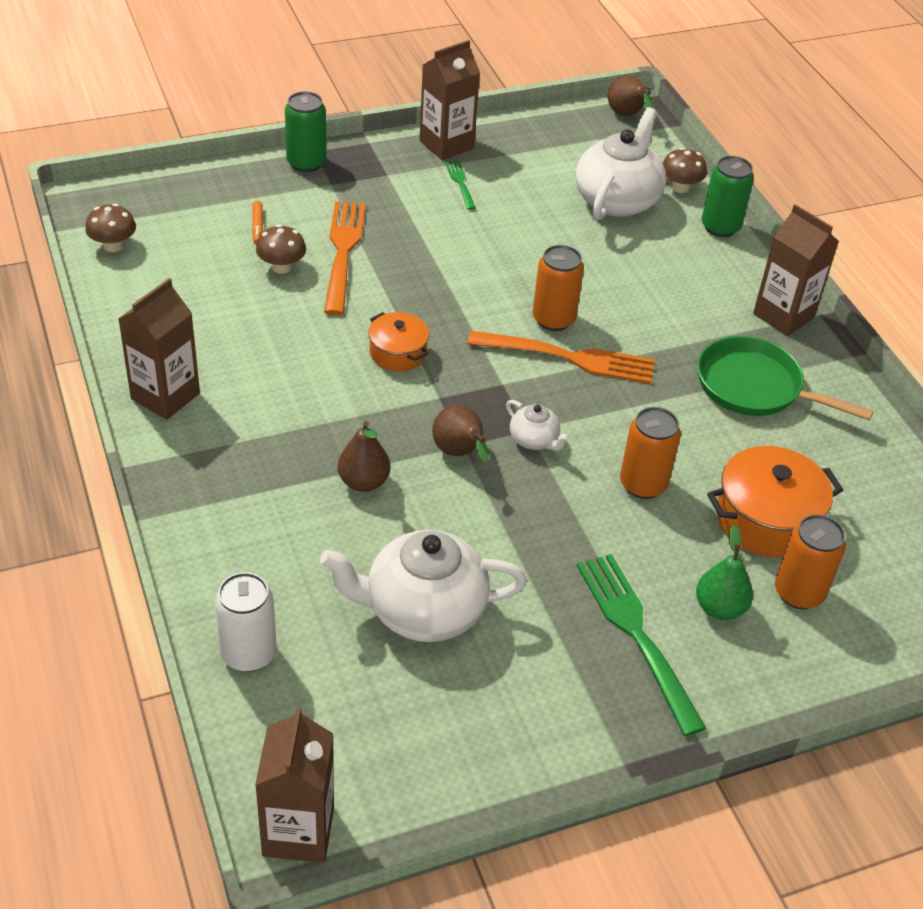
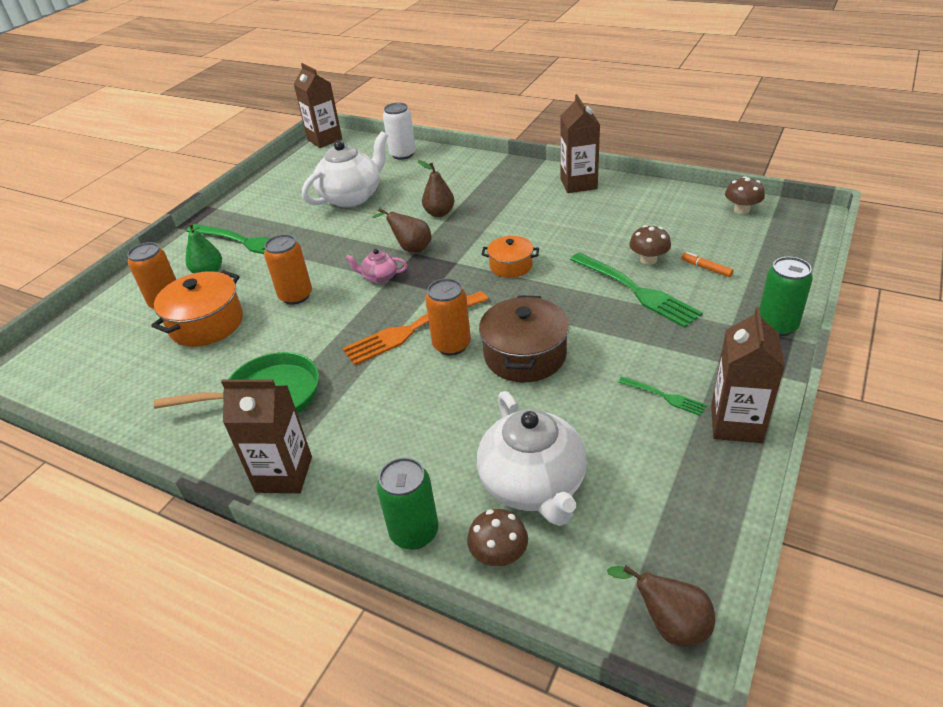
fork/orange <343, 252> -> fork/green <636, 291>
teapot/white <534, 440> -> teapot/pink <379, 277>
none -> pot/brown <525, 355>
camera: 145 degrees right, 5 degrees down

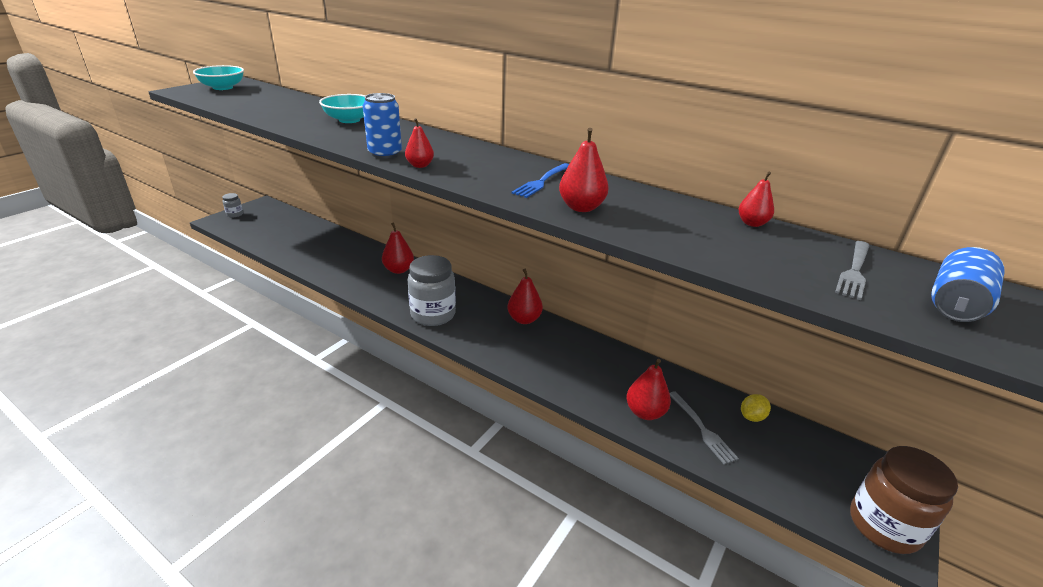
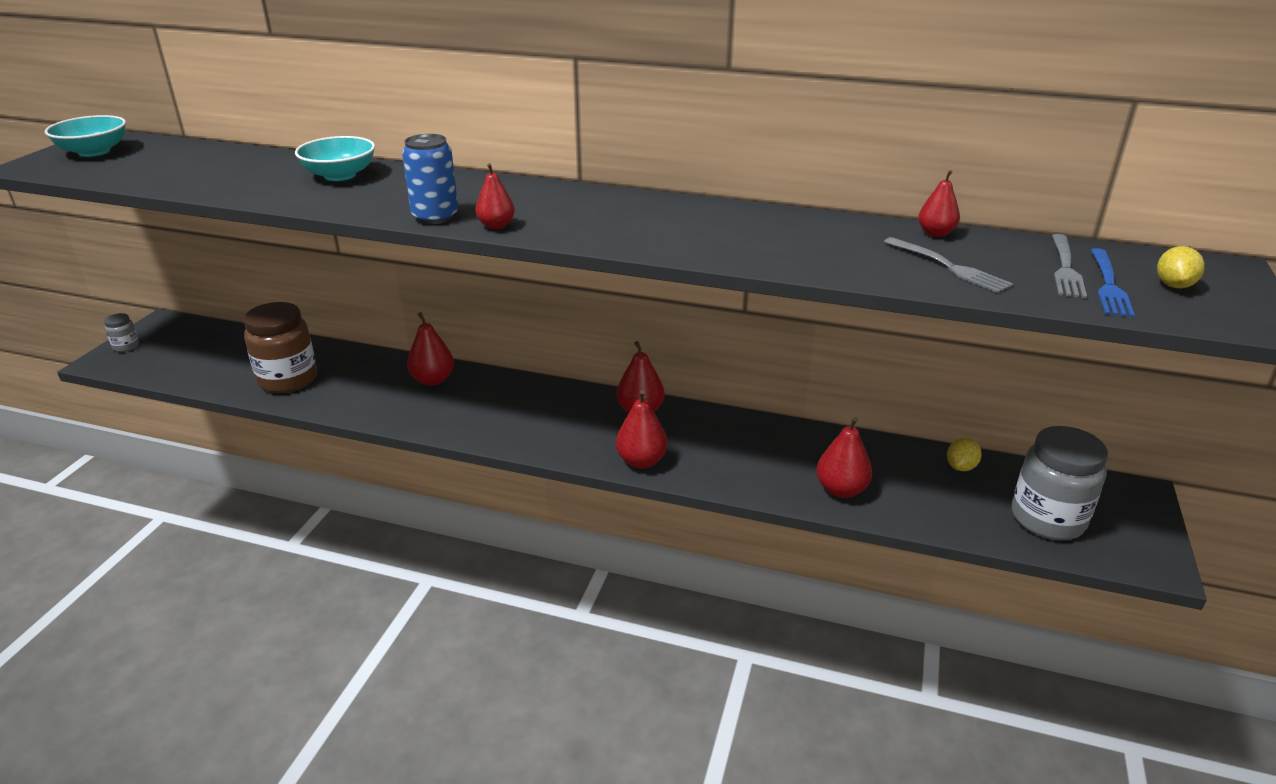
pear/red <581, 207> -> pear/red <641, 461>, move
fork/blue <542, 181> -> fork/blue <1108, 285>, move
can/blue <955, 304> -> lemon/yellow <1173, 285>
jar/grey <433, 314> -> jar/grey <1047, 519>, move
fork/grey <702, 429> -> fork/grey <949, 267>, move
jar/brown <884, 526> -> jar/brown <288, 380>, move
camera: 15 degrees left, 0 degrees up

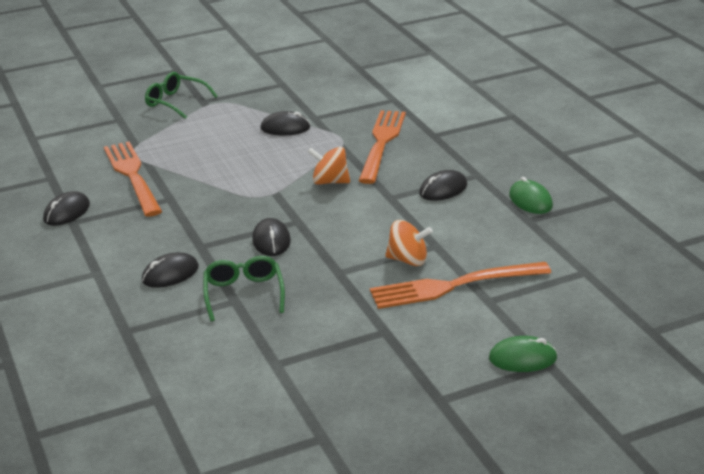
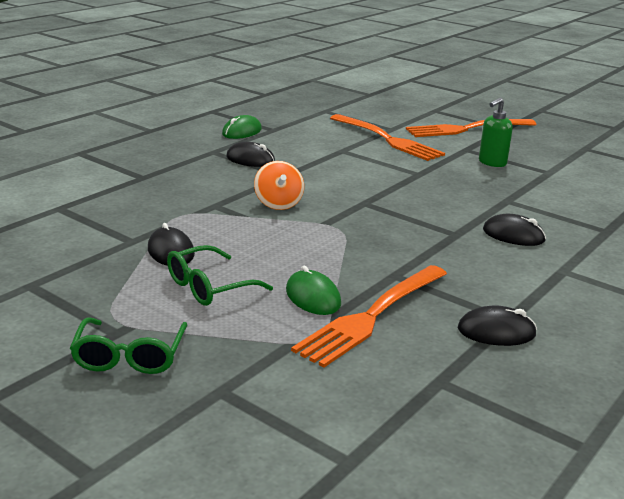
fork/orange <382, 143> -> fork/orange <467, 129>, move
mouse/black <271, 241> -> none
spinning top/orange <408, 260> -> none
glasses/green <243, 293> -> glasses/green <209, 287>, move
mouse/green <522, 358> -> mouse/green <313, 297>, move
none -> soap dispenser/green <492, 163>
camera: 120 degrees left, 5 degrees down

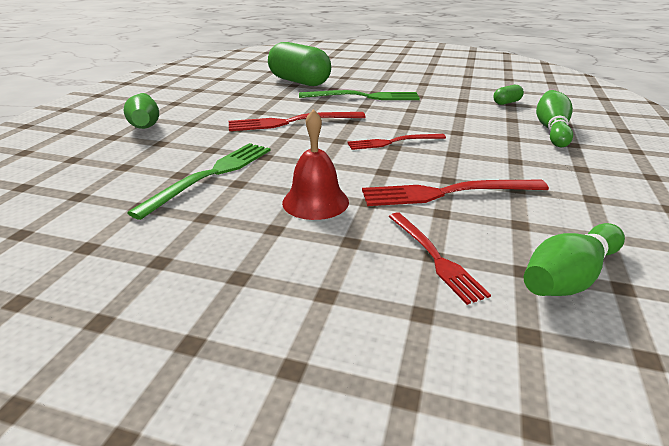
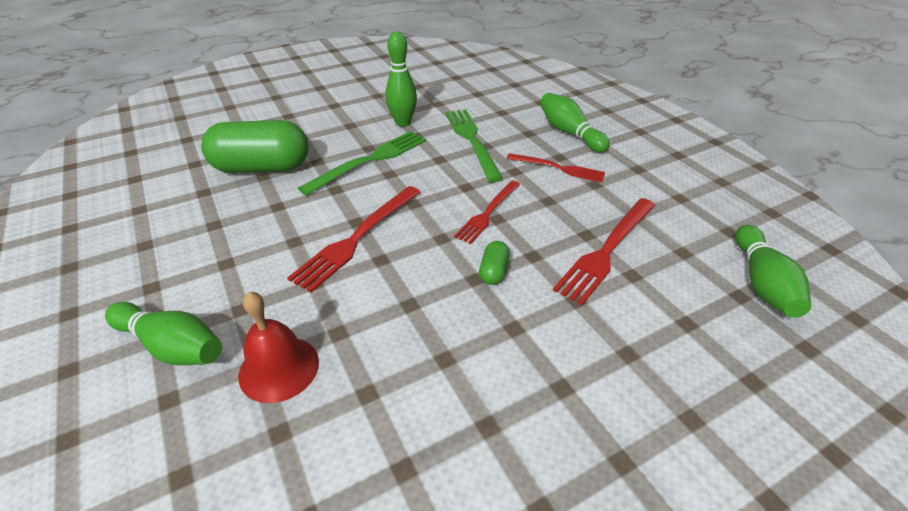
capsule/green <506, 102> -> capsule/green <493, 271>, move
bell/red <315, 202> -> bell/red <279, 368>, move
fork/green <211, 175> -> fork/green <472, 141>, move
fork/red <434, 257> -> fork/red <558, 168>, move
none -> bowling pin/green <403, 123>
camera: 45 degrees left, 10 degrees up

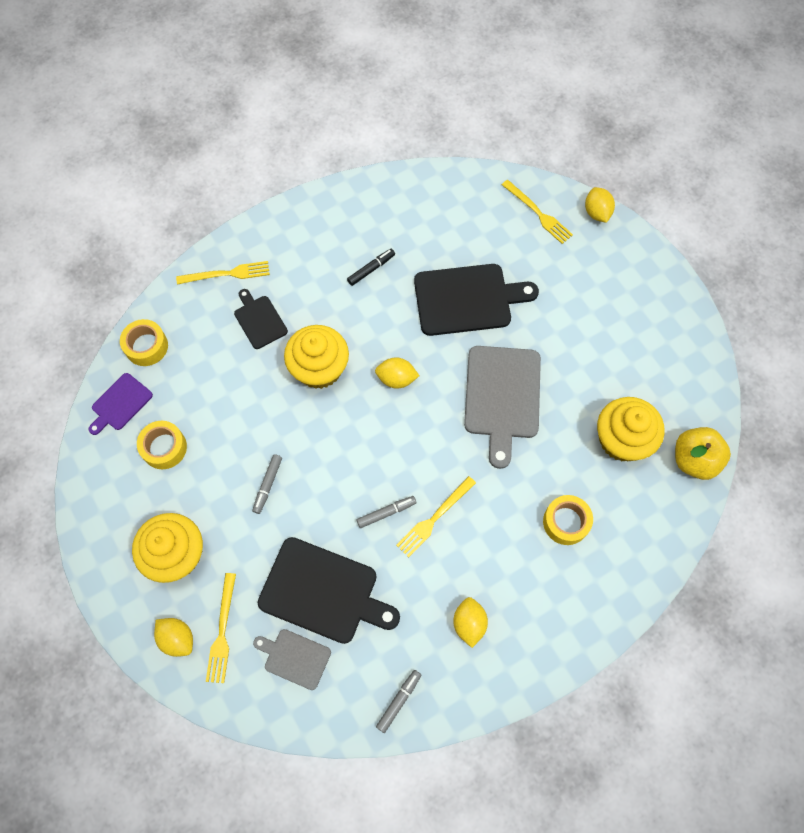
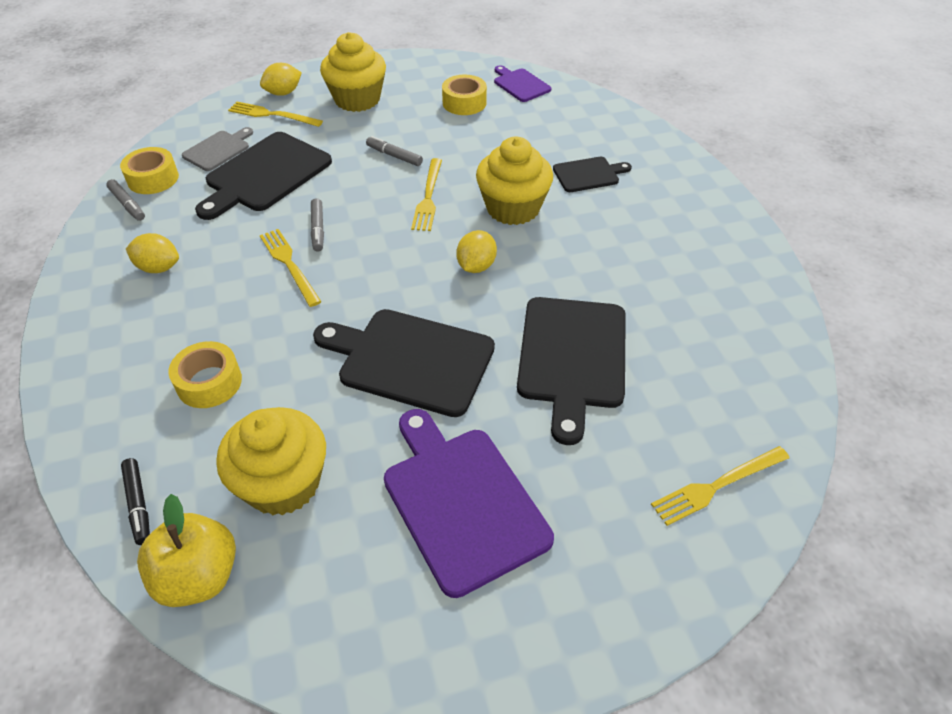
lemon/yellow <596, 213> -> none
marker/black <371, 269> -> marker/black <138, 504>, move
fork/yellow <227, 274> -> fork/yellow <428, 197>, move
tape/yellow <146, 346> -> tape/yellow <153, 179>, move
cutting board/grey <502, 397> -> cutting board/black <410, 360>
none -> cutting board/purple <462, 501>
camera: 105 degrees right, 20 degrees down

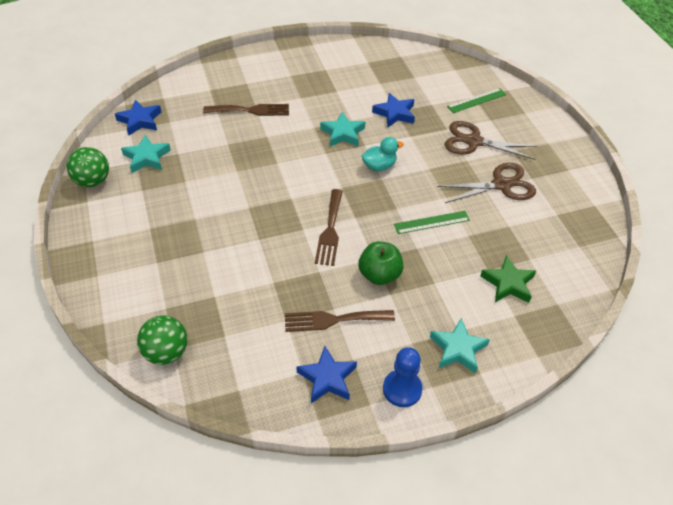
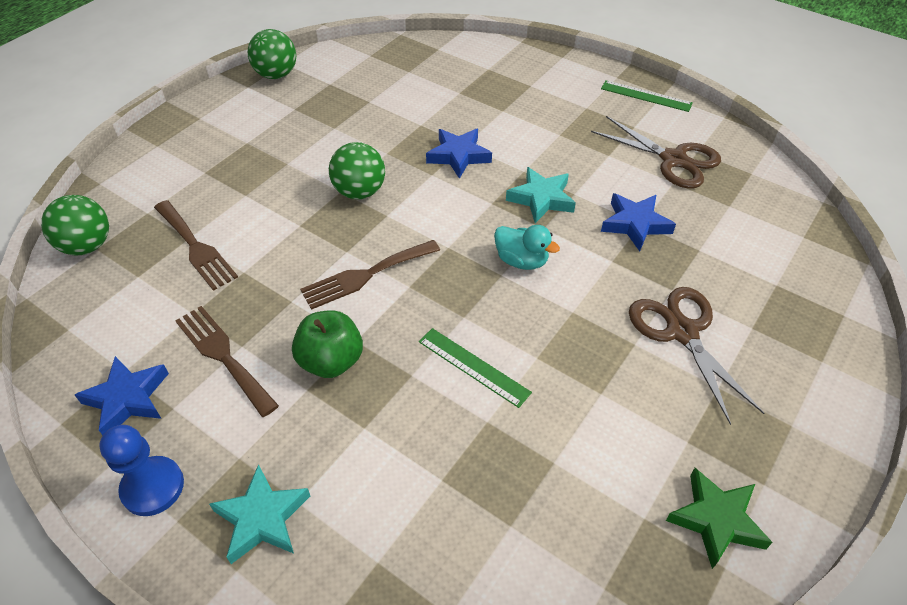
ruler/green <476, 100> -> ruler/green <646, 96>, move
star/blue <140, 120> -> star/blue <458, 156>, move
fork/brown <251, 110> -> fork/brown <196, 247>, move
star/turquoise <146, 157> -> none
scissors/brown <501, 185> -> scissors/brown <673, 159>, move
star/green <508, 283> -> star/green <716, 520>, move
none -> ball/green <359, 192>
camera: 55 degrees right, 0 degrees up

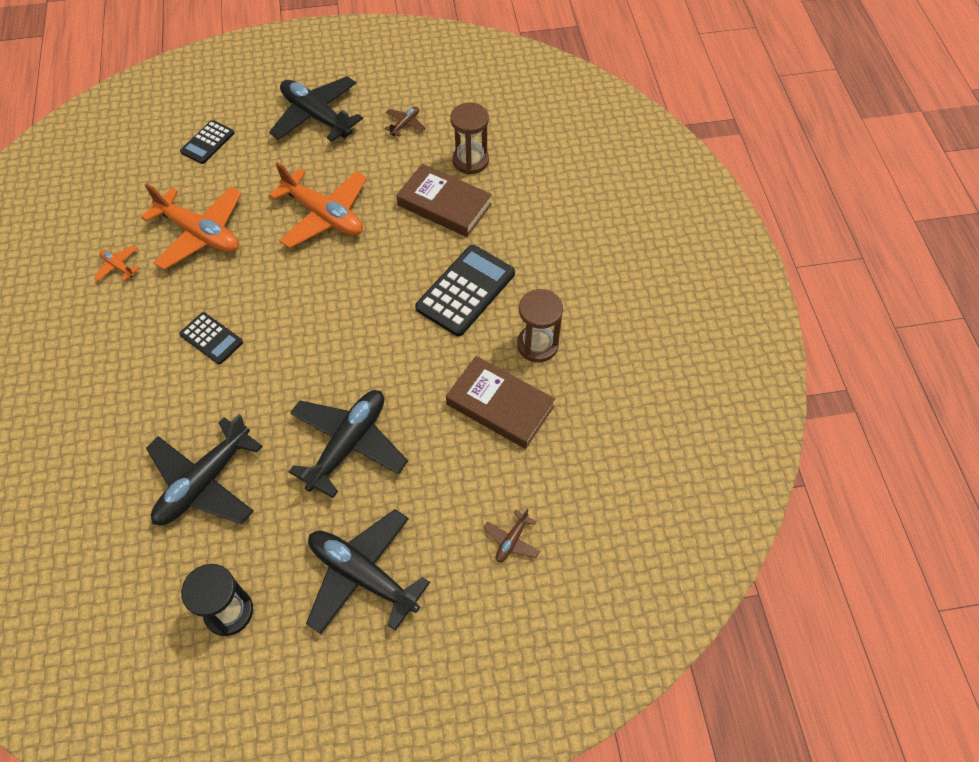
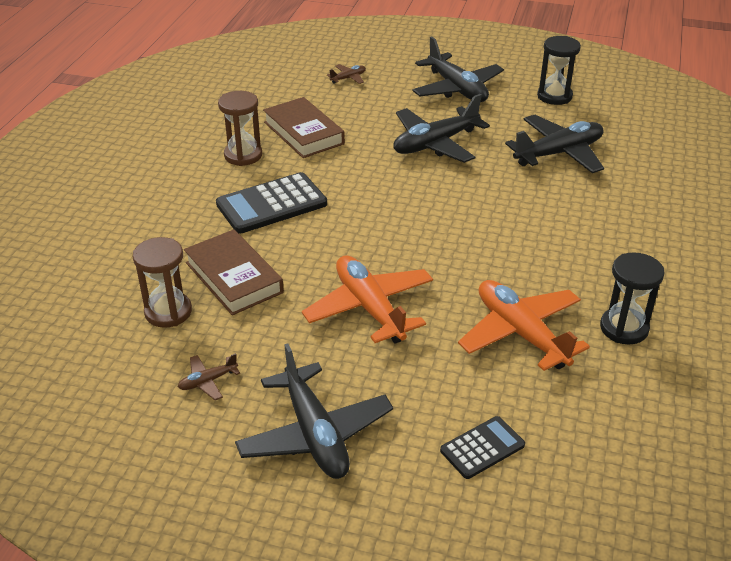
plane/orange <118, 266> -> hourglass/black <624, 328>
calculator/black <211, 338> -> none
camera: 155 degrees left, 20 degrees down

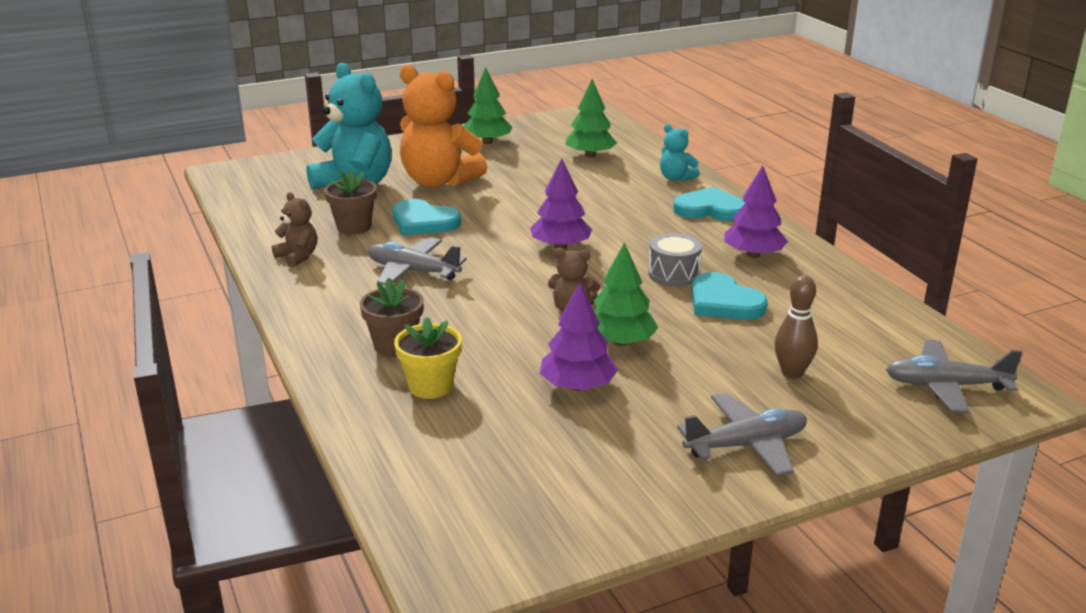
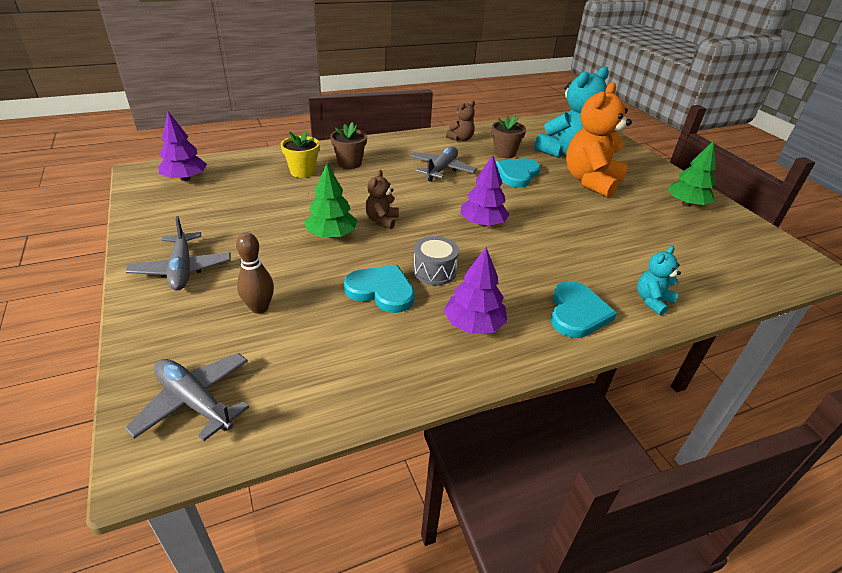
tree/green <590, 155> -> none
heart/turquoise <723, 302> -> heart/turquoise <381, 291>, 60 degrees clockwise
tree/purple <577, 386> -> tree/purple <185, 178>, move
plane/grey <946, 386> -> plane/grey <195, 402>, 60 degrees counterclockwise
camera: 90 degrees right, 10 degrees up

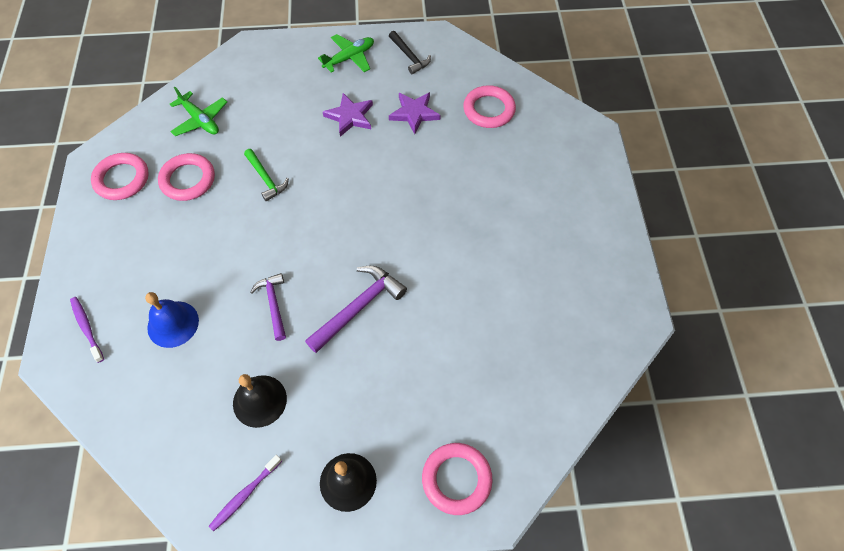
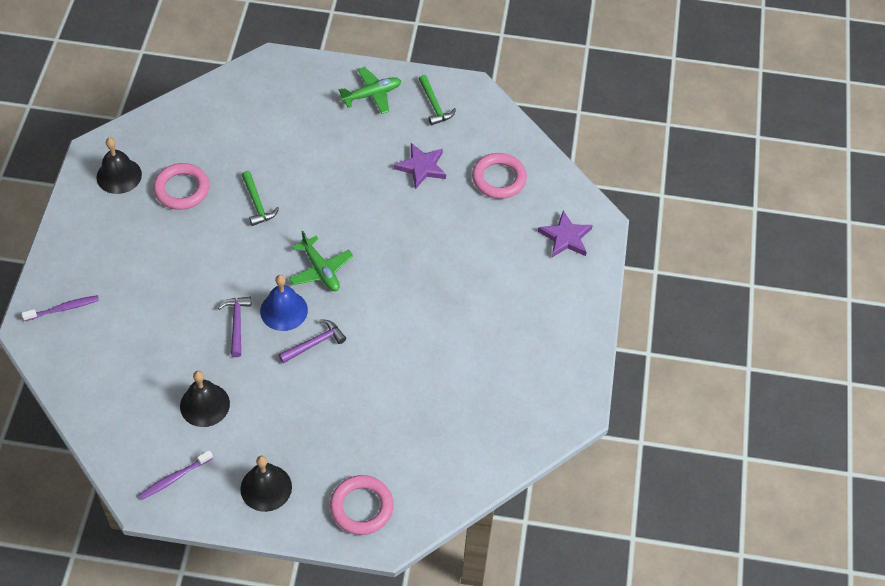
hammer/black <409, 56> -> hammer/green <434, 105>
plane/green <200, 120> -> plane/green <321, 270>, move
star/purple <350, 116> -> star/purple <565, 237>, move
ring/pink <122, 179> -> bell/black <119, 176>
hammer/purple <359, 307> -> hammer/purple <315, 343>, x0.64
bell/blue <173, 324> -> bell/blue <284, 310>, move
toothbrush/purple <87, 328> -> toothbrush/purple <63, 308>, 90 degrees clockwise
camera: 10 degrees right, 5 degrees down

